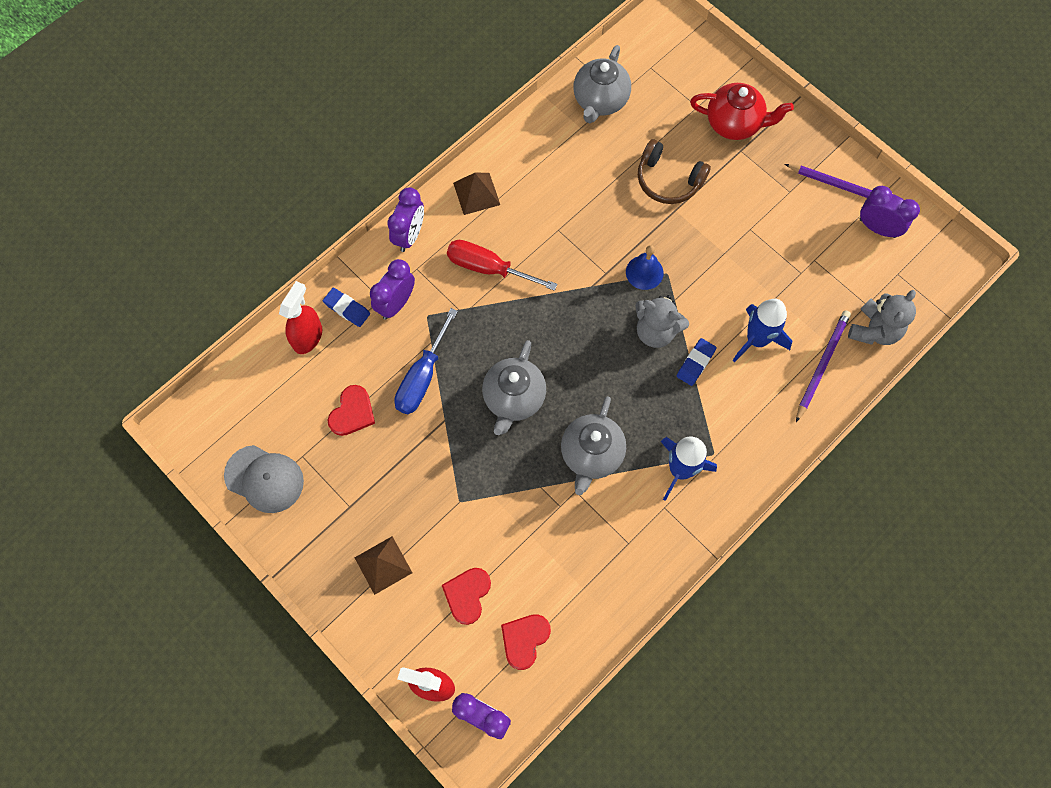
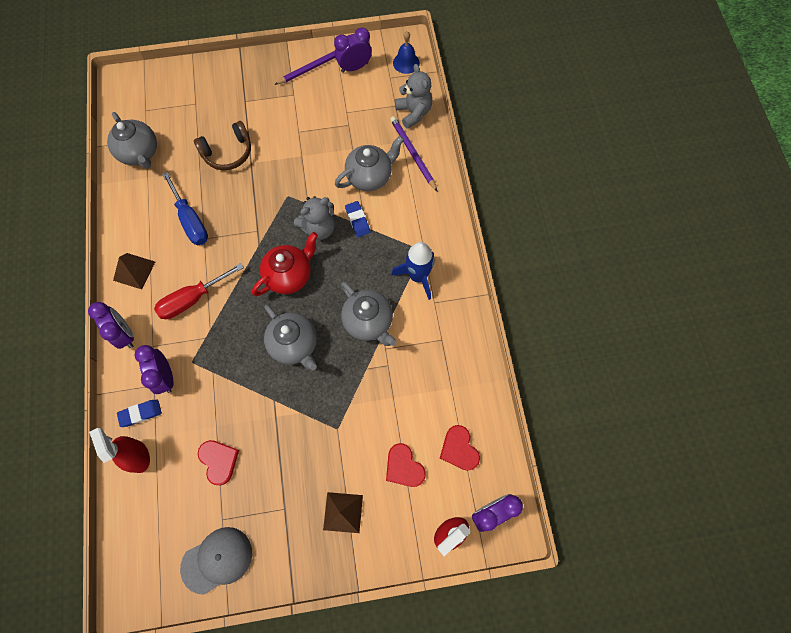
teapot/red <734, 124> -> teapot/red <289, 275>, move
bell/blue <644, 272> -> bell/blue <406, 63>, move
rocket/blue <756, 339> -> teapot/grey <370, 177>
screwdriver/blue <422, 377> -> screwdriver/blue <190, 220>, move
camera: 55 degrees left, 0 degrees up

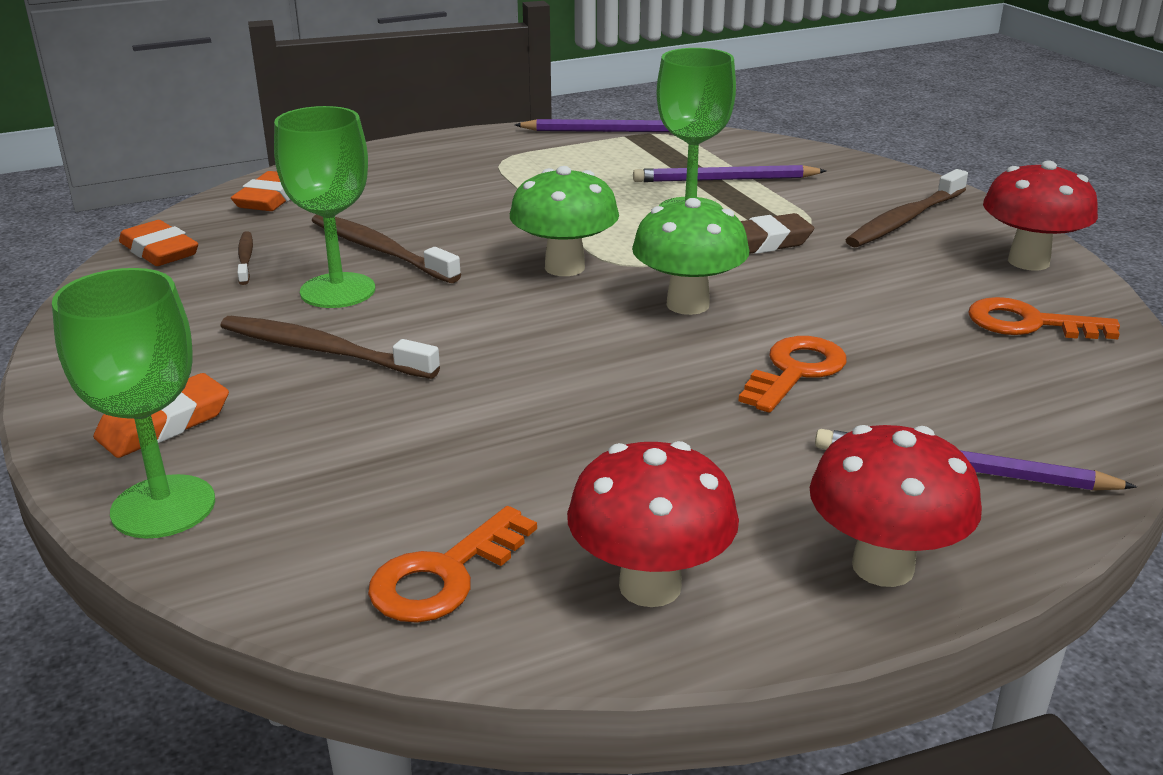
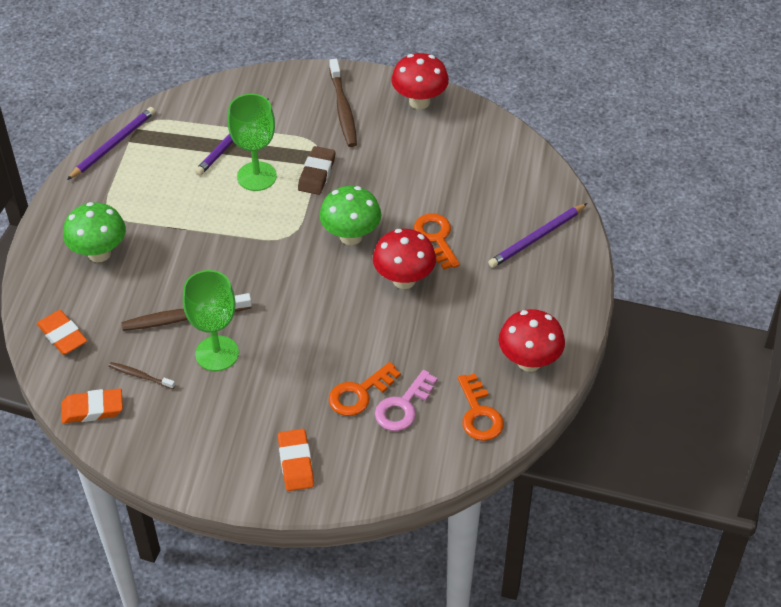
mushroom/green <564, 267> -> mushroom/green <99, 253>, move
goblet/green <163, 507> -> none
key/orange <1029, 324> -> key/orange <360, 393>, move
toothbrush/brown <323, 351> -> none
mushroom/red <883, 566> -> mushroom/red <404, 280>, move
none -> key/pink <403, 406>
camera: 55 degrees left, 20 degrees up

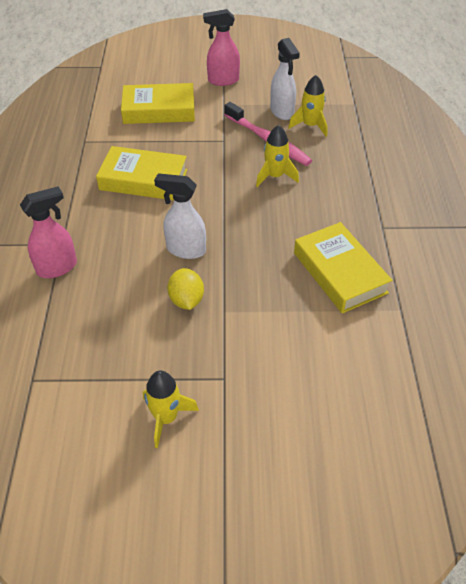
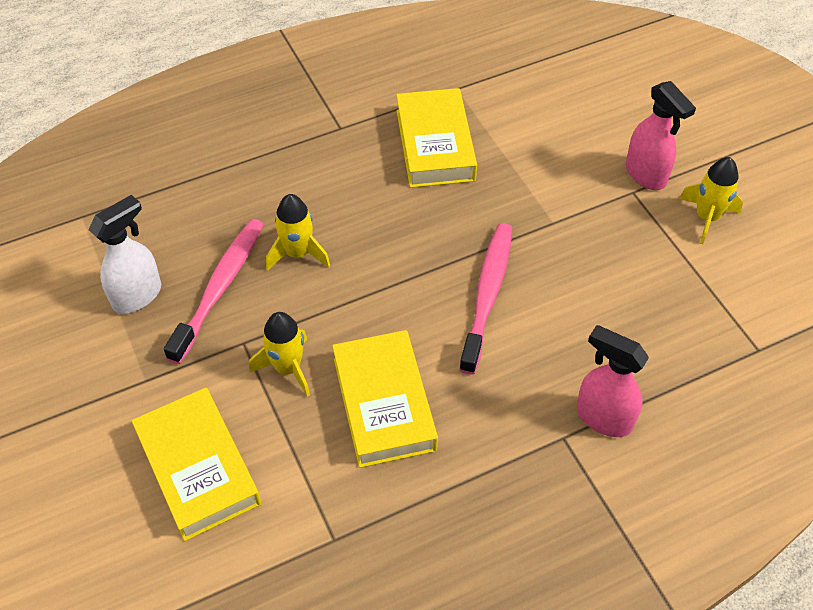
spray bottle/pink <223, 80> -> spray bottle/pink <646, 175>, move
rocket/yellow <310, 126> -> rocket/yellow <288, 368>, move
spray bottle/white <185, 250> -> toothbrush/pink <487, 295>
book/yellow <339, 272> -> book/yellow <435, 145>, 45 degrees counterclockwise
lemon/yellow <186, 300> -> none
camera: 115 degrees left, 5 degrees up

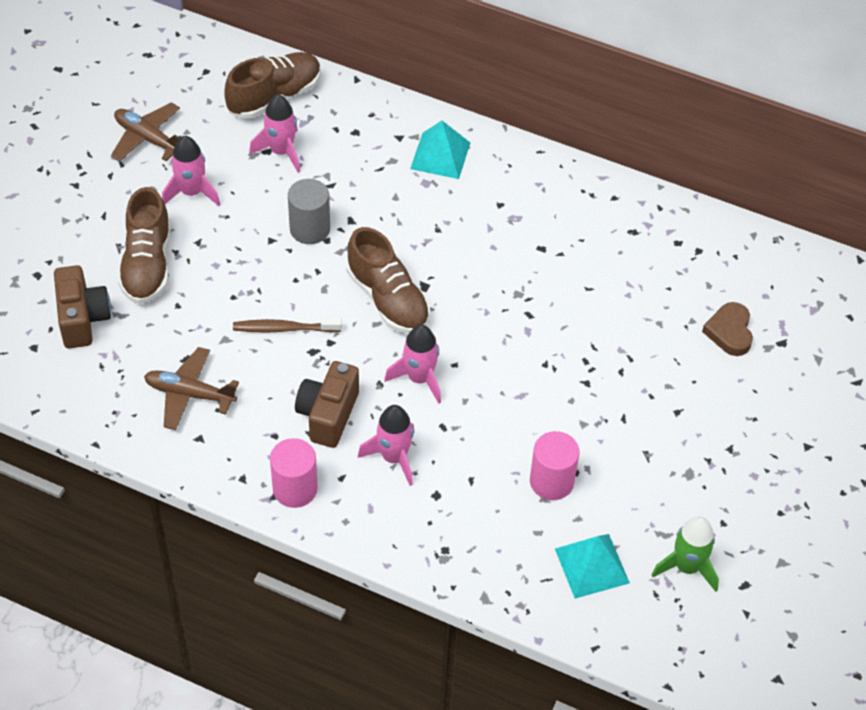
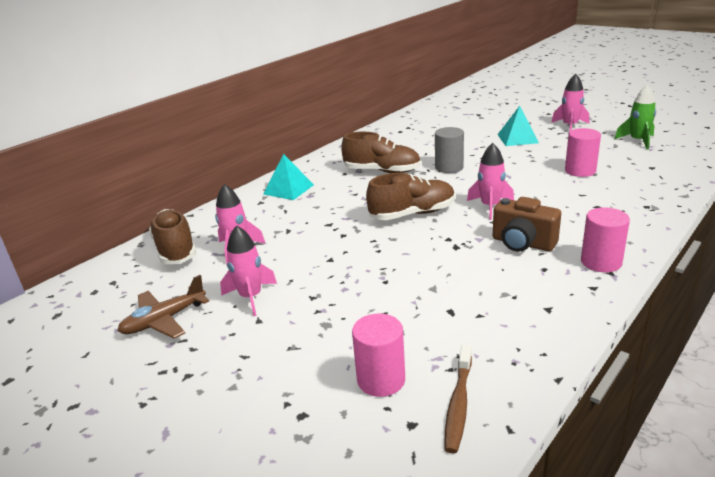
cylinder/grey <310, 229> -> cylinder/grey <449, 167>, move
shoe/brown <147, 264> -> shoe/brown <382, 171>, move
camera/brown <82, 319> -> cylinder/pink <381, 379>
heart/brown <729, 332> -> none
toothbrush/brown <284, 328> -> toothbrush/brown <458, 404>, move
plane/brown <190, 394> -> none
rocket/pink <394, 457> -> rocket/pink <570, 126>, move
pyramid/turquoise <592, 566> -> pyramid/turquoise <517, 138>, move
camera: 70 degrees left, 25 degrees down

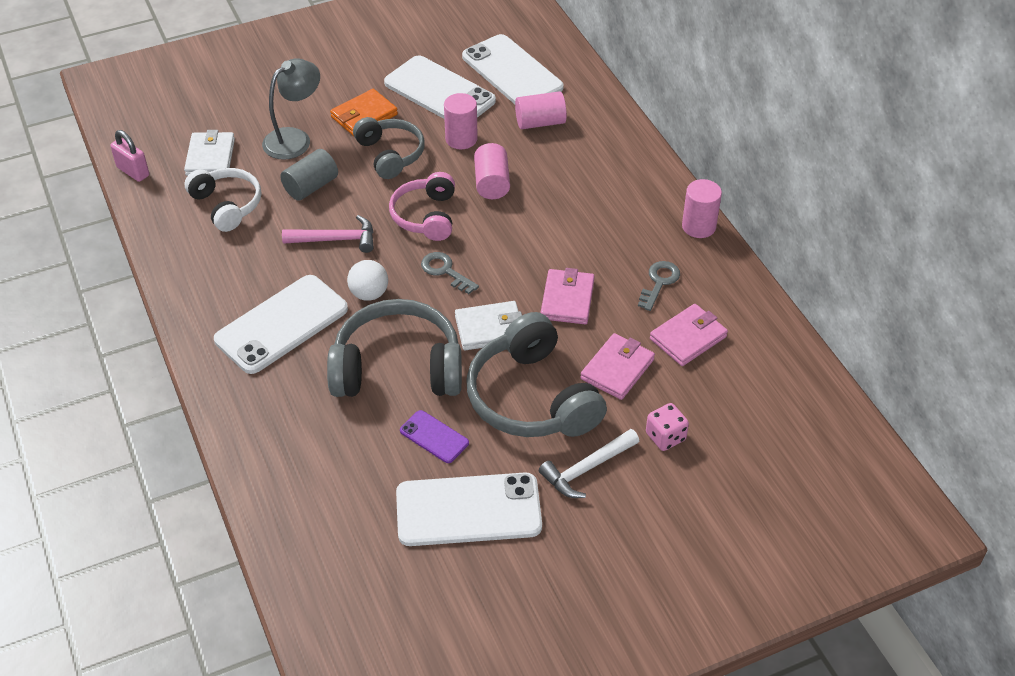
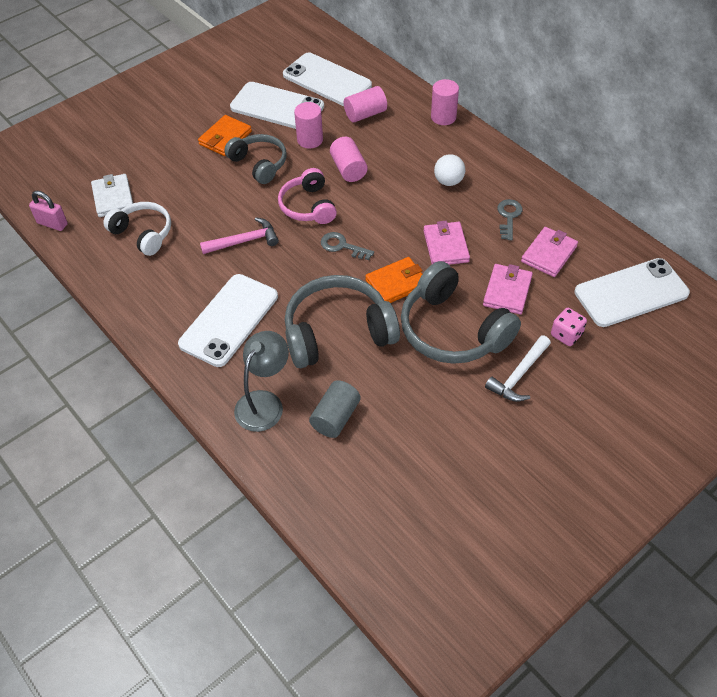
lamp/grey <294, 139> -> lamp/grey <264, 402>, move
cylinder/grey <311, 186> -> cylinder/grey <335, 417>, move
cylinder/pink <698, 226> -> cylinder/pink <443, 117>, move
ball/white <369, 294> -> ball/white <448, 181>, move
wallet/white <489, 328> -> wallet/orange <396, 283>
phone/purple <434, 437> -> none
phone/white <468, 510> -> phone/white <631, 293>, move
camera: 15 degrees left, 5 degrees up

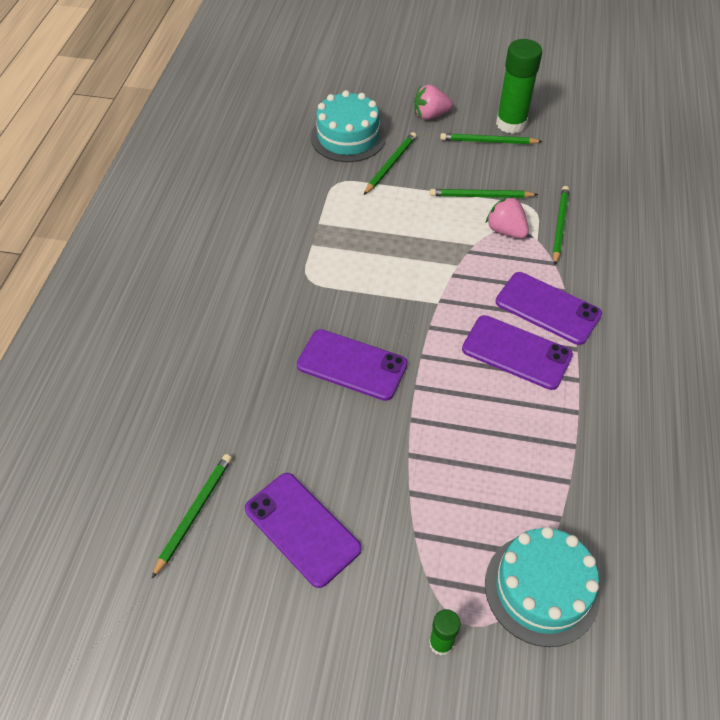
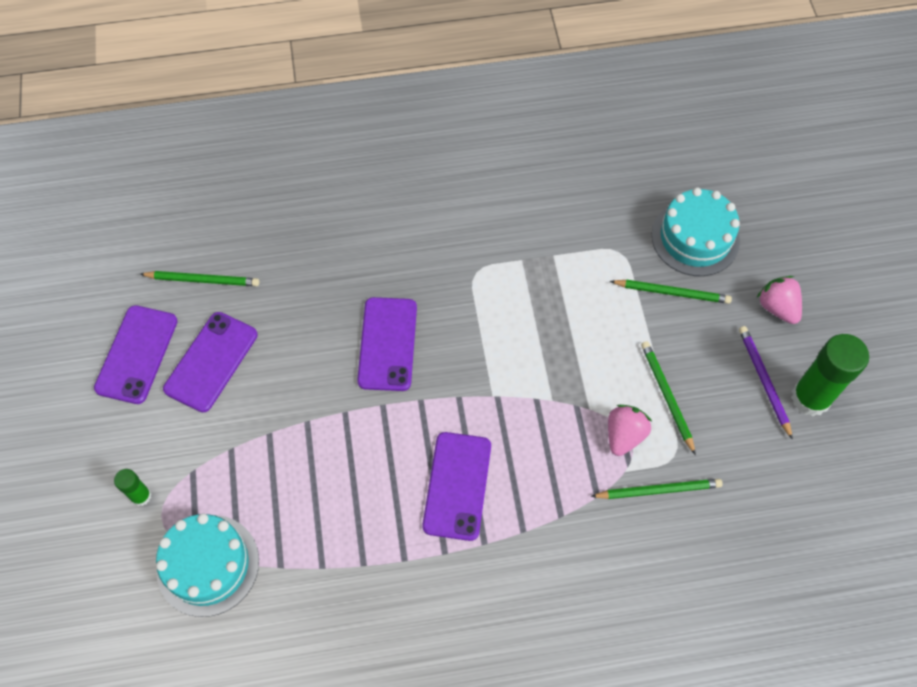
pencil/green <488, 141> -> pencil/purple <763, 381>
phone/purple <547, 308> -> phone/purple <137, 354>, move
camera: 70 degrees right, 10 degrees up

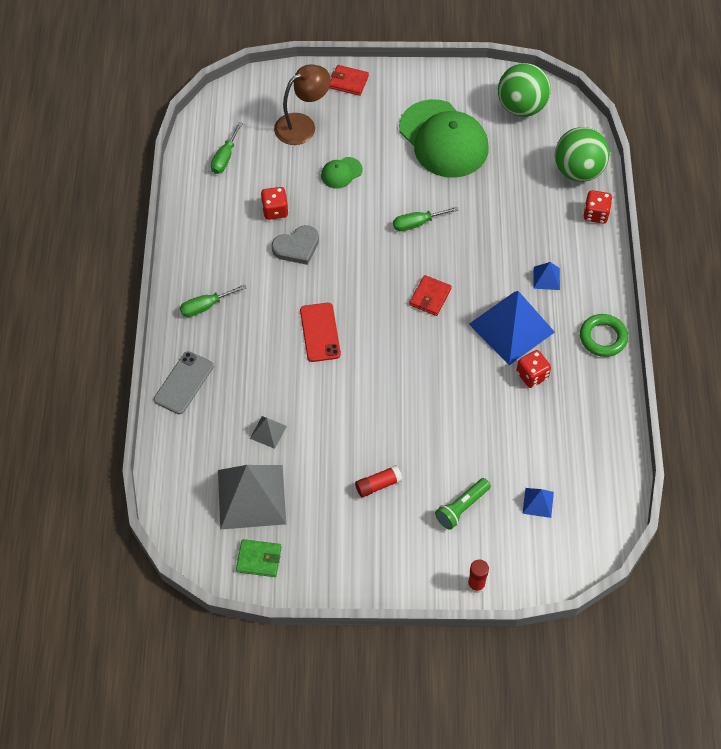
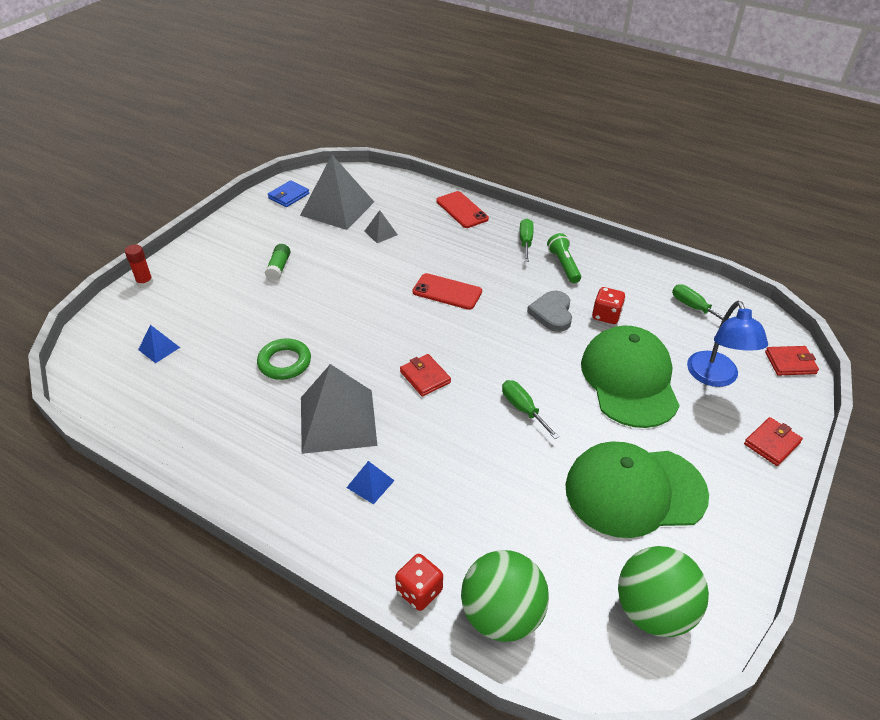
lamp/brown <302, 125> -> lamp/blue <715, 377>
cap/green <341, 173> -> cap/green <629, 380>, x2.35
screwdriver/green <417, 223> -> screwdriver/green <523, 409>, 45 degrees counterclockwise
pyramid/blue <511, 328> -> pyramid/grey <337, 421>
ring/green <603, 338> -> ring/green <284, 362>, move
dice/red <532, 375> -> none
phone/grey <184, 383> -> phone/red <462, 210>
glue stick/red <378, 485> -> glue stick/green <279, 268>
flashlight/green <461, 507> -> flashlight/green <563, 265>, move
wallet/green <259, 559> -> wallet/blue <288, 196>
none -> wallet/red <790, 363>
camera: 120 degrees right, 15 degrees down

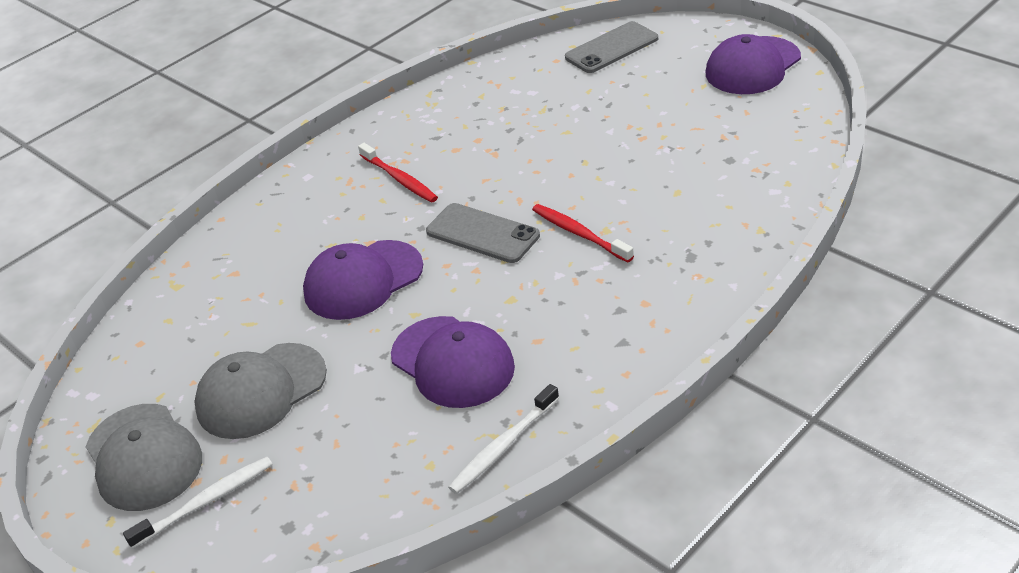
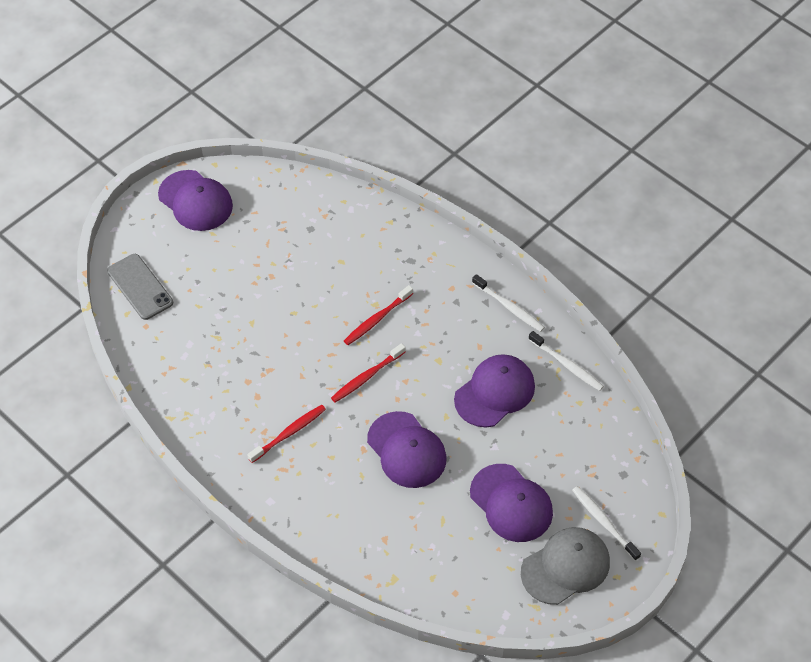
phone/grey <482, 233> -> toothbrush/red <366, 377>
cap/grey <261, 391> -> cap/purple <511, 503>
none -> toothbrush/white <509, 307>
camera: 95 degrees left, 15 degrees up

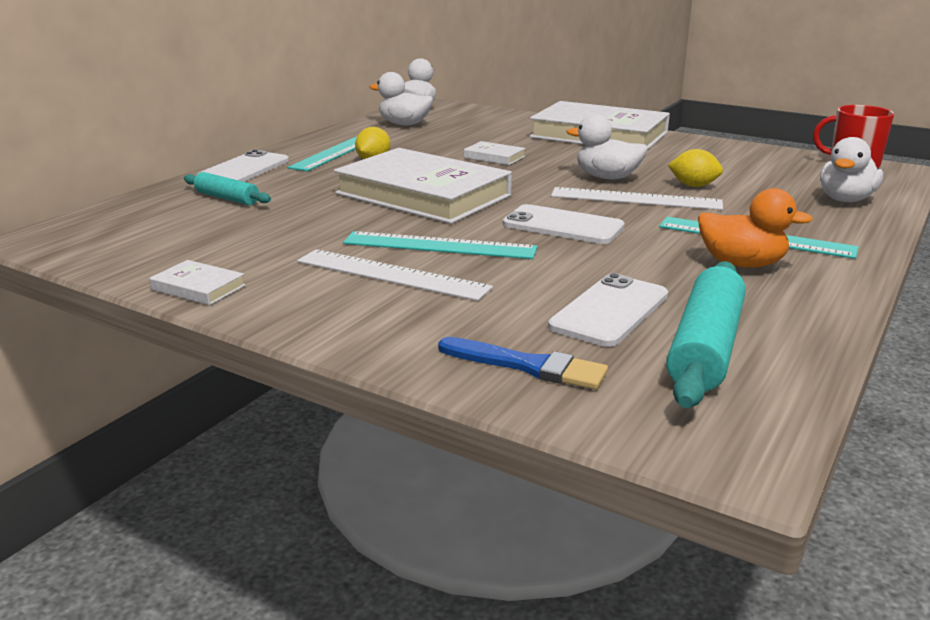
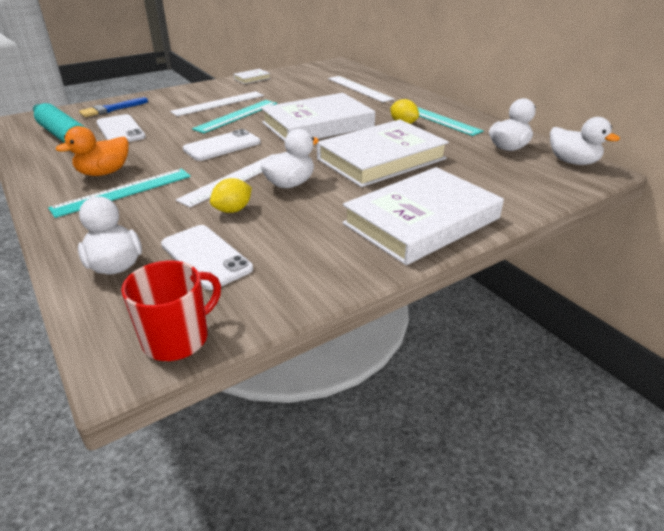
book/white <494, 157> -> book/white <381, 159>, x2.50
phone/white <244, 169> -> phone/white <206, 256>, move
rolling pin/turquoise <227, 198> -> ruler/white <359, 88>
camera: 115 degrees right, 10 degrees up

